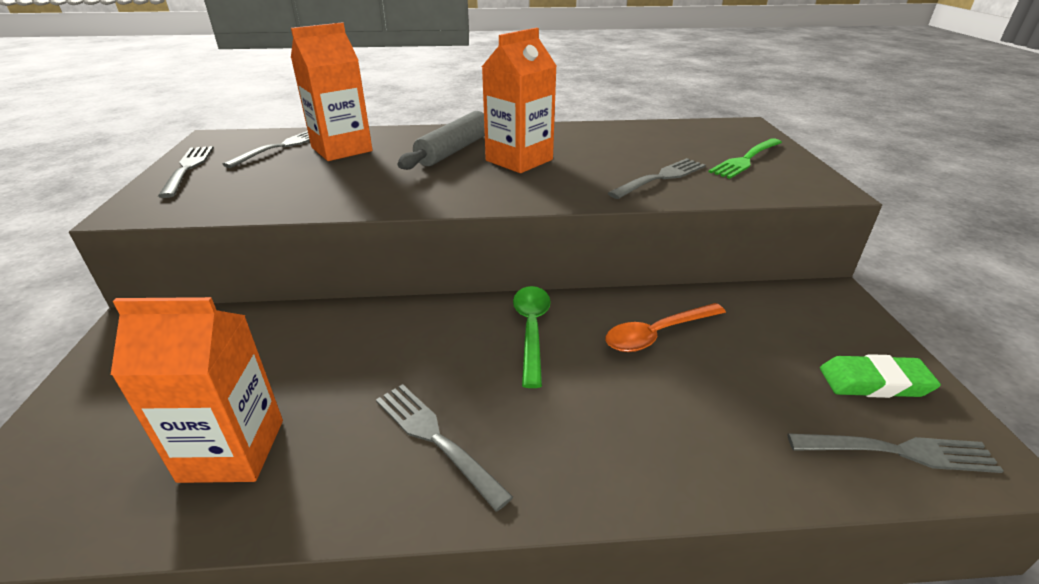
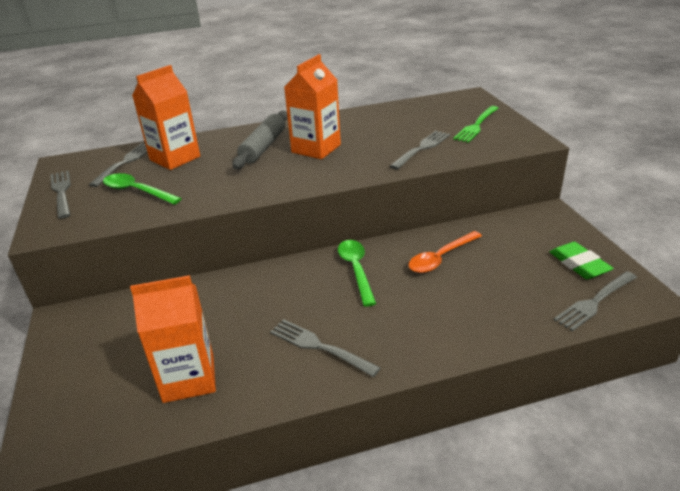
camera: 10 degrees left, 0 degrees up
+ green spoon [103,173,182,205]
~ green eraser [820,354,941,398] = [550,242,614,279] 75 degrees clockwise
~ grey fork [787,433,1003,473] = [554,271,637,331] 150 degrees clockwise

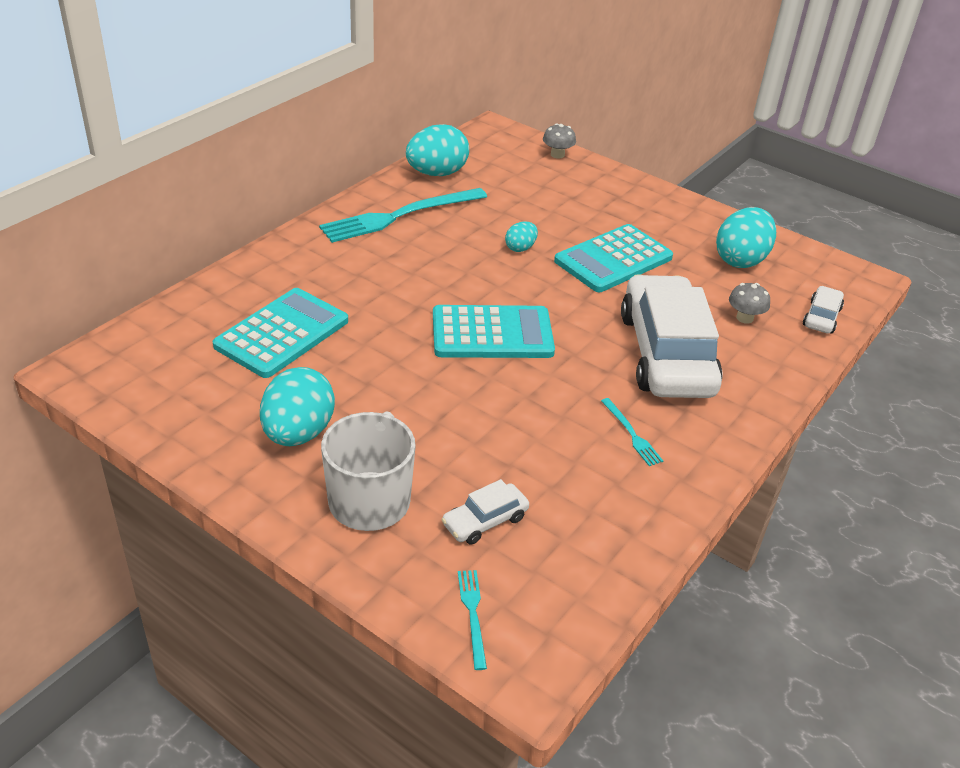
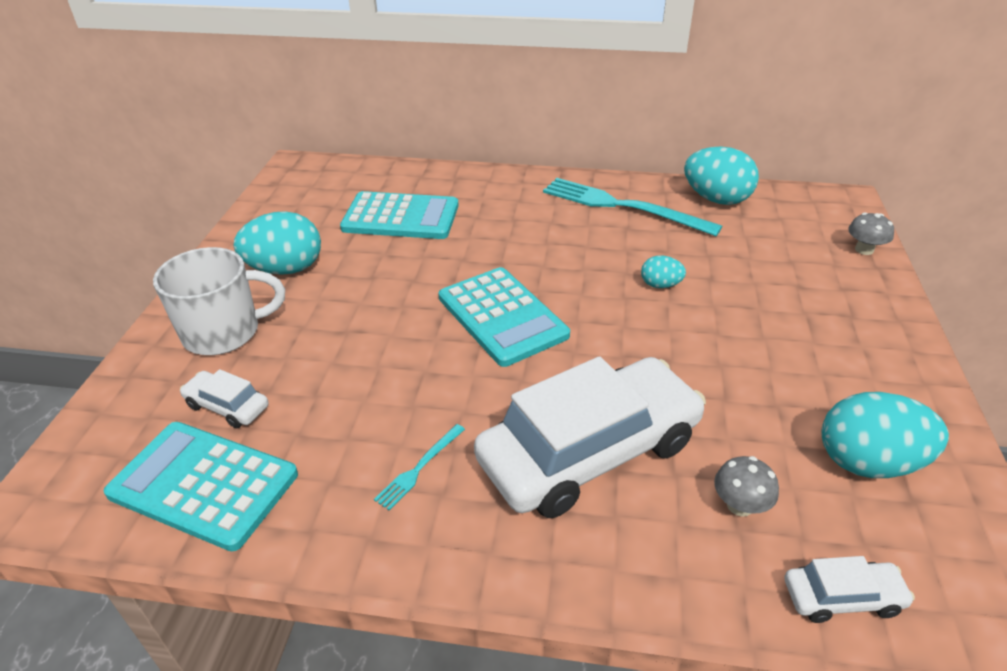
camera: 65 degrees right, 0 degrees up
~ turquoise calculator [554,224,673,292] to [104,422,298,551]
- turquoise fork [458,570,487,670]

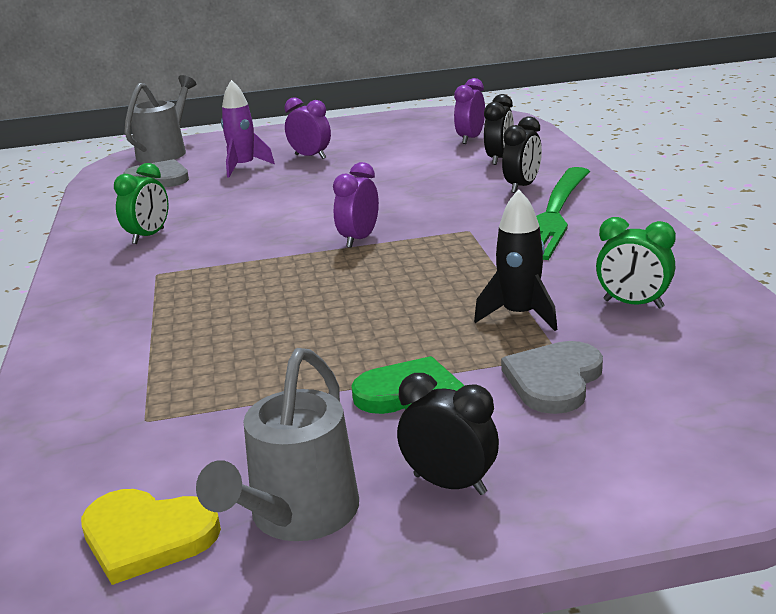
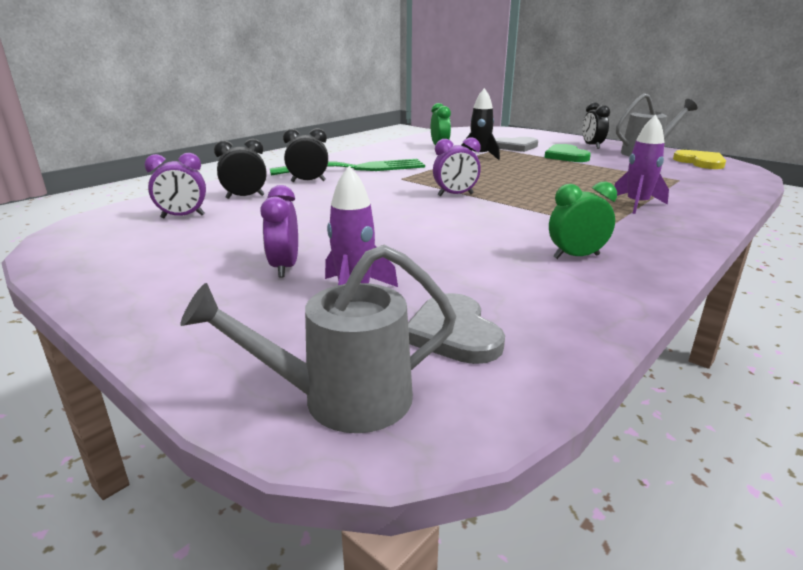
camera: 130 degrees left, 0 degrees up
+ purple rocket [614,115,669,214]

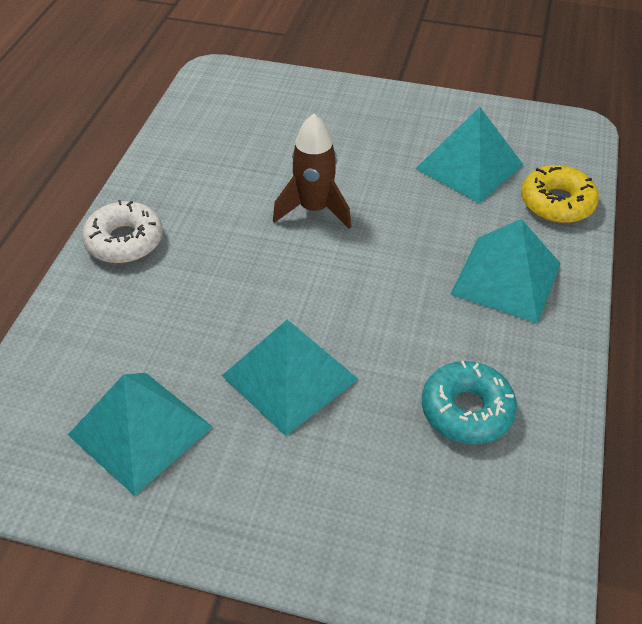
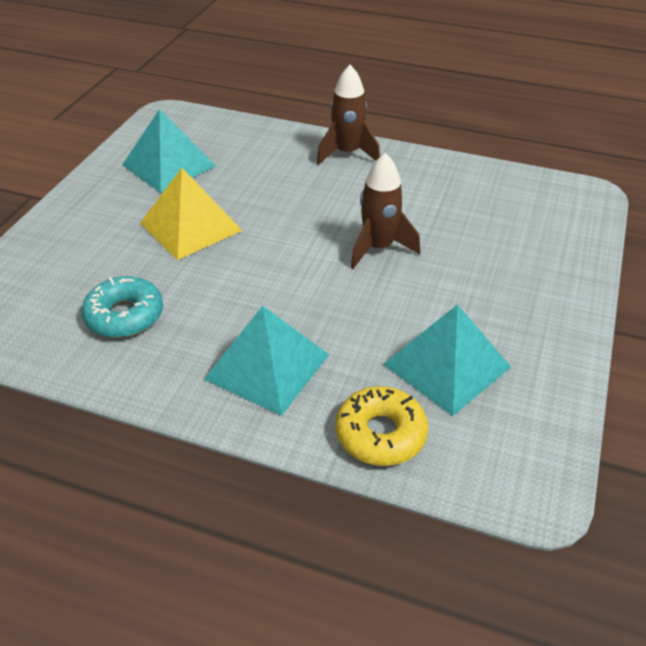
camera: 95 degrees right, 5 degrees down
~ turquoise pyramid [222,320,358,436] to yellow pyramid [140,168,243,260]
~ white donut [82,200,163,263] to brown rocket [317,65,380,165]

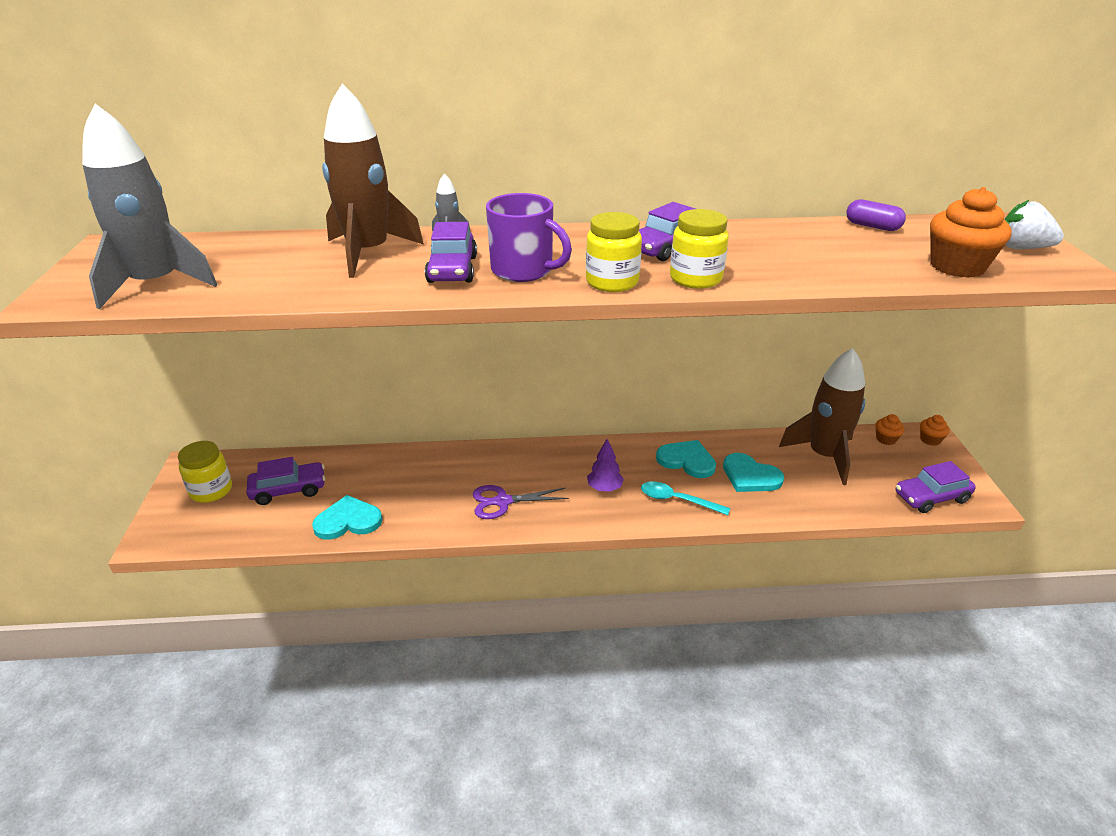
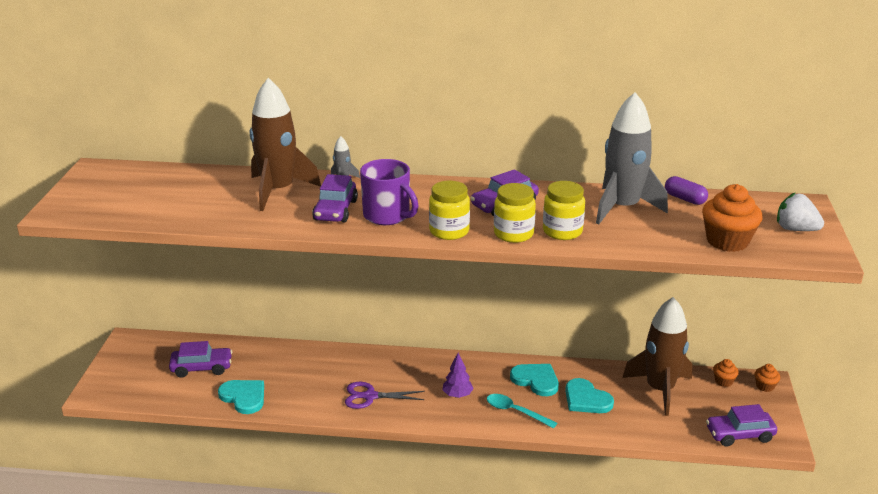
camera: 10 degrees right, 5 degrees down
~ turquoise heart [312,495,382,540] = [218,380,264,414] 45 degrees clockwise
~ yellow jar [178,441,232,503] to [543,181,585,240]
~ grey rocket [82,104,218,309] to [596,92,668,225]

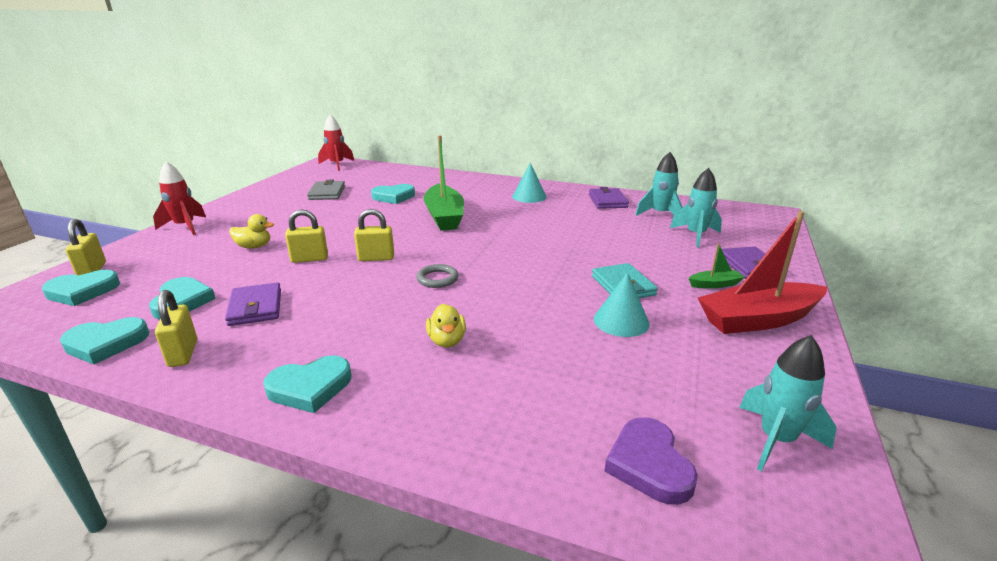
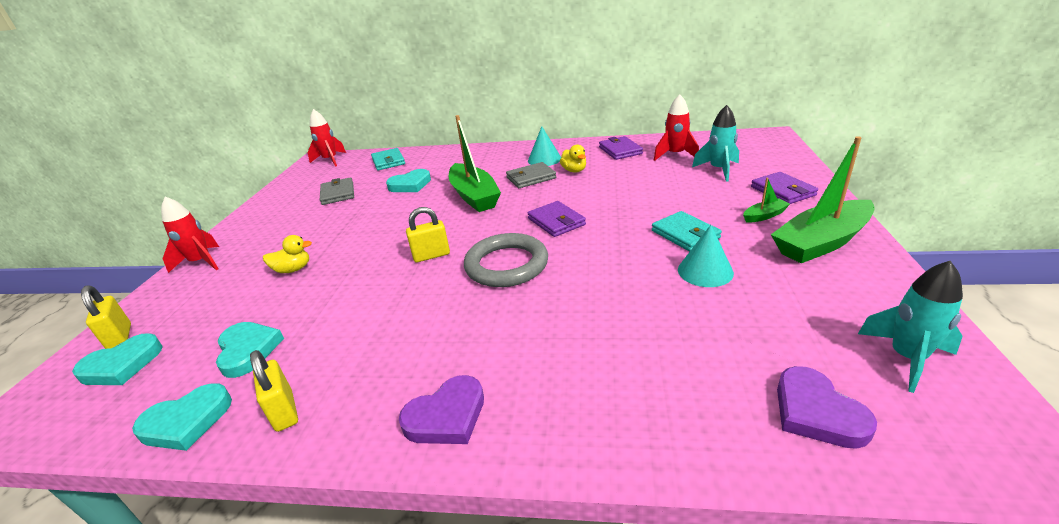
camera: 10 degrees left, 5 degrees up
+ turquoise wallet [371,148,405,170]
~ turquoise heart [263,355,352,413] to purple heart [399,375,484,444]
~ grey ring [416,264,458,288] = [464,233,548,287] x1.98
+ grey wallet [506,162,556,188]
~ purple wallet [225,282,281,326] to [528,201,586,237]
~ yellow duck [426,304,466,347] to [560,144,586,173]
~ turquoise rocket [635,152,683,216] to red rocket [654,94,699,161]
~ red boat [698,211,827,334] to green boat [771,136,875,263]
- yellow padlock [285,210,328,263]

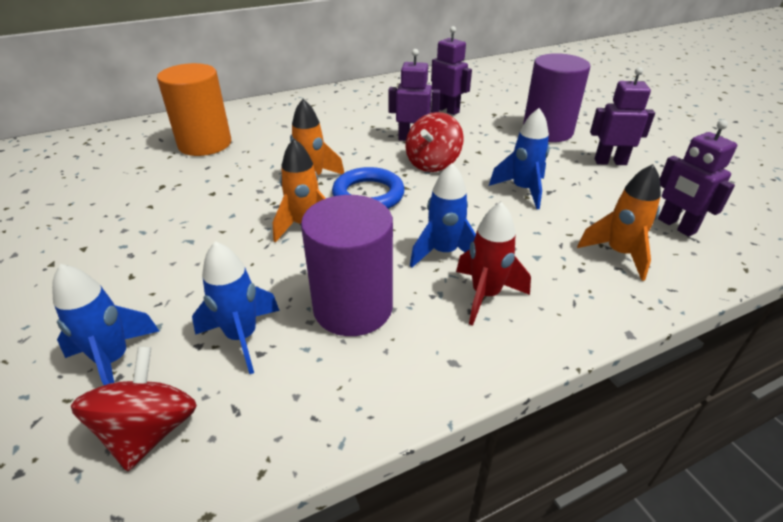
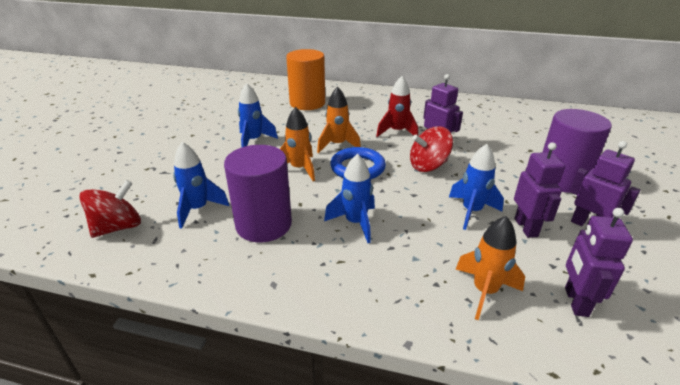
camera: 40 degrees right, 5 degrees down
~ blue rocket [52,264,159,385] to [238,83,278,147]
~ red rocket [456,202,531,326] to [376,76,418,137]
~ purple robot [431,26,472,115] to [514,142,565,238]

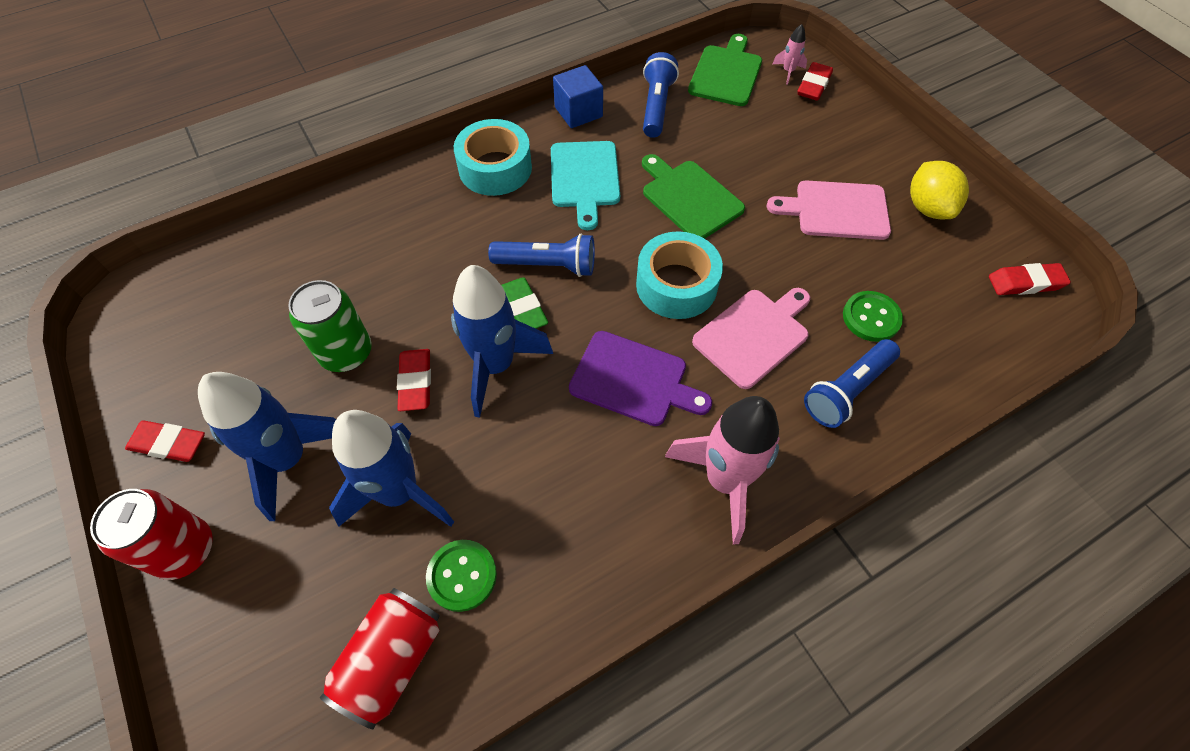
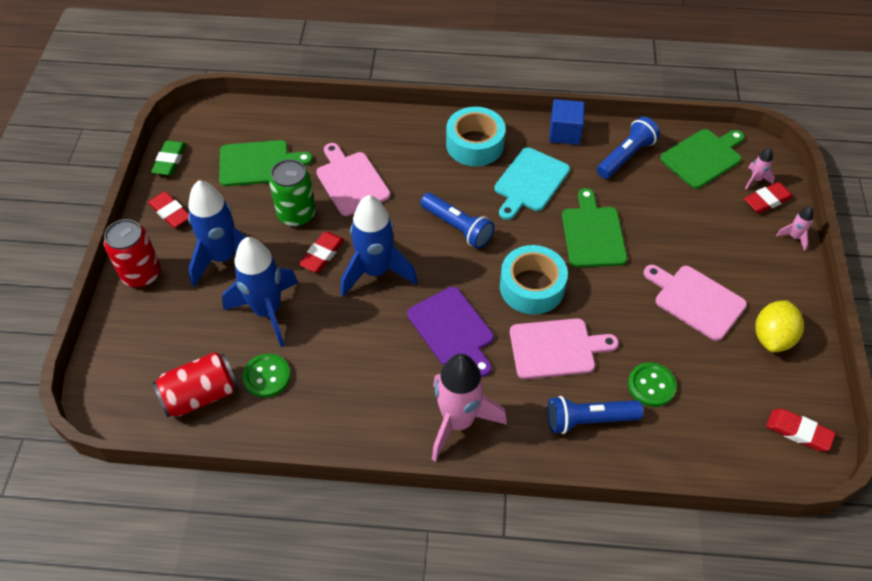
camera: 35 degrees right, 5 degrees down
~ green eraser [502,277,548,329] to [151,140,186,176]
+ green cutting board [219,140,313,187]
+ pink cutting board [316,143,390,216]
+ pink rocket [776,206,814,251]

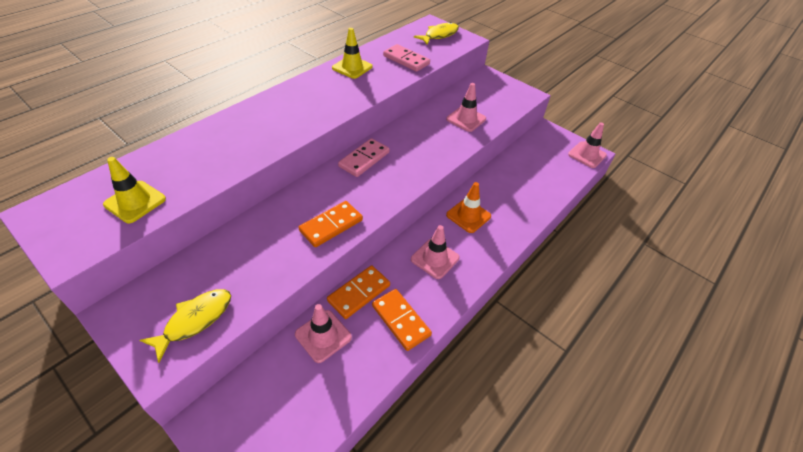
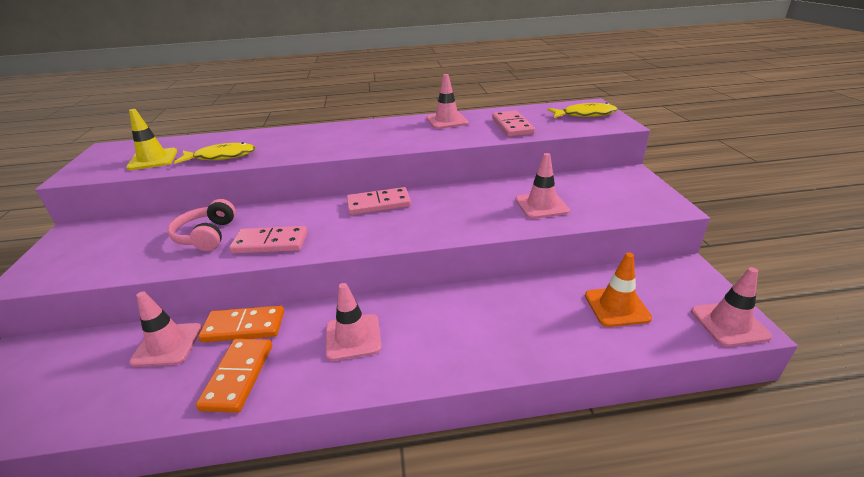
camera: 45 degrees right, 15 degrees down
+ pink headphones [168,199,236,251]
~ yellow fish [140,289,231,363] to [174,142,256,164]
~ orange domino [299,201,363,247] to pink domino [229,226,307,254]
~ yellow traffic cone [332,28,373,79] to pink traffic cone [427,74,469,129]
~ orange traffic cone [446,182,491,233] to [585,252,652,327]

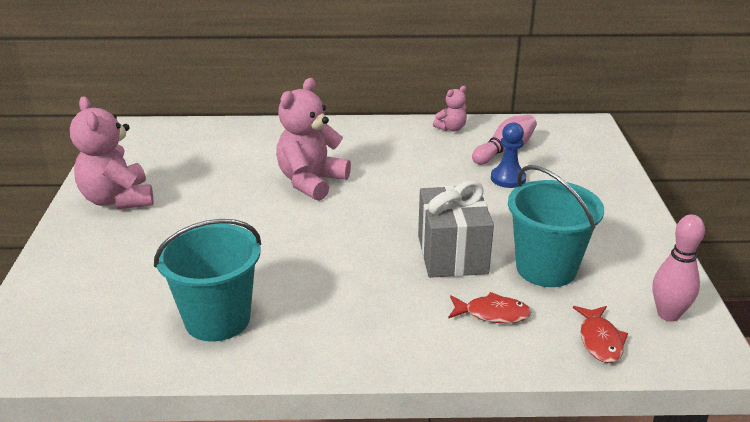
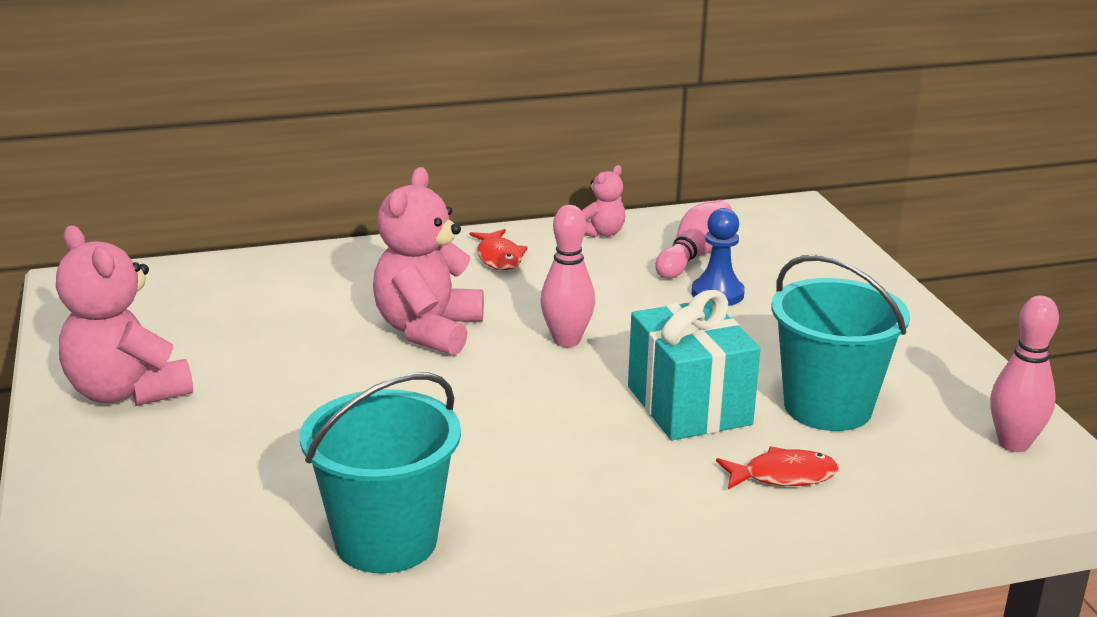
camera: 15 degrees left, 5 degrees down
~ red fish [573,306,628,363] to [470,229,528,270]
+ pink bowling pin [540,205,595,347]
~ grey gift [418,180,494,278] to turquoise gift [628,290,761,440]

